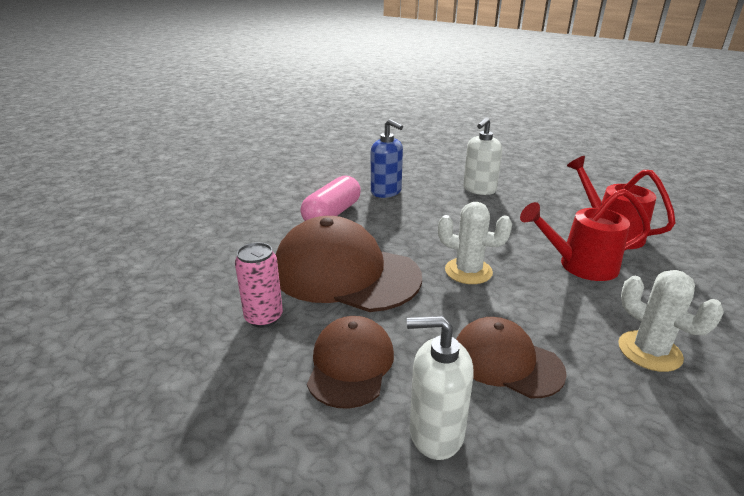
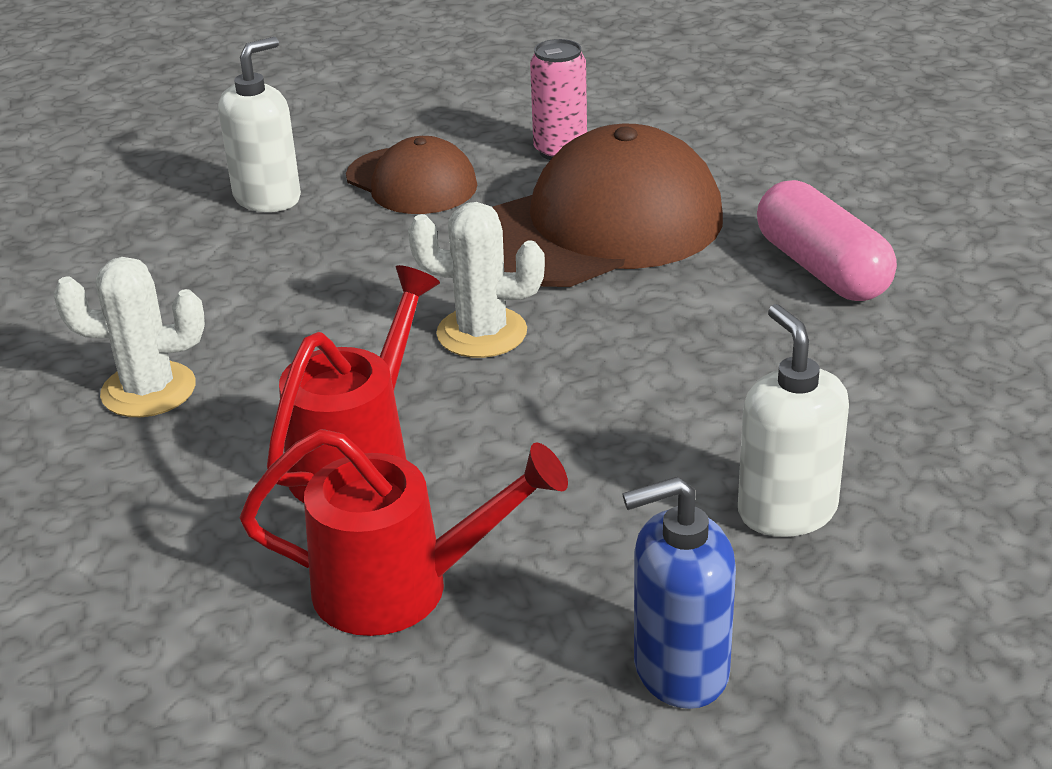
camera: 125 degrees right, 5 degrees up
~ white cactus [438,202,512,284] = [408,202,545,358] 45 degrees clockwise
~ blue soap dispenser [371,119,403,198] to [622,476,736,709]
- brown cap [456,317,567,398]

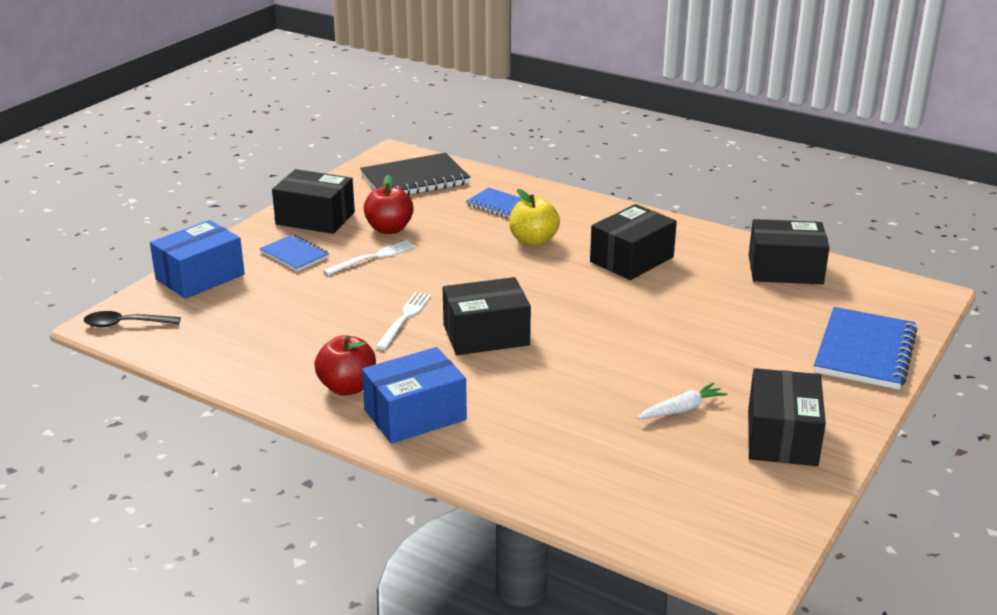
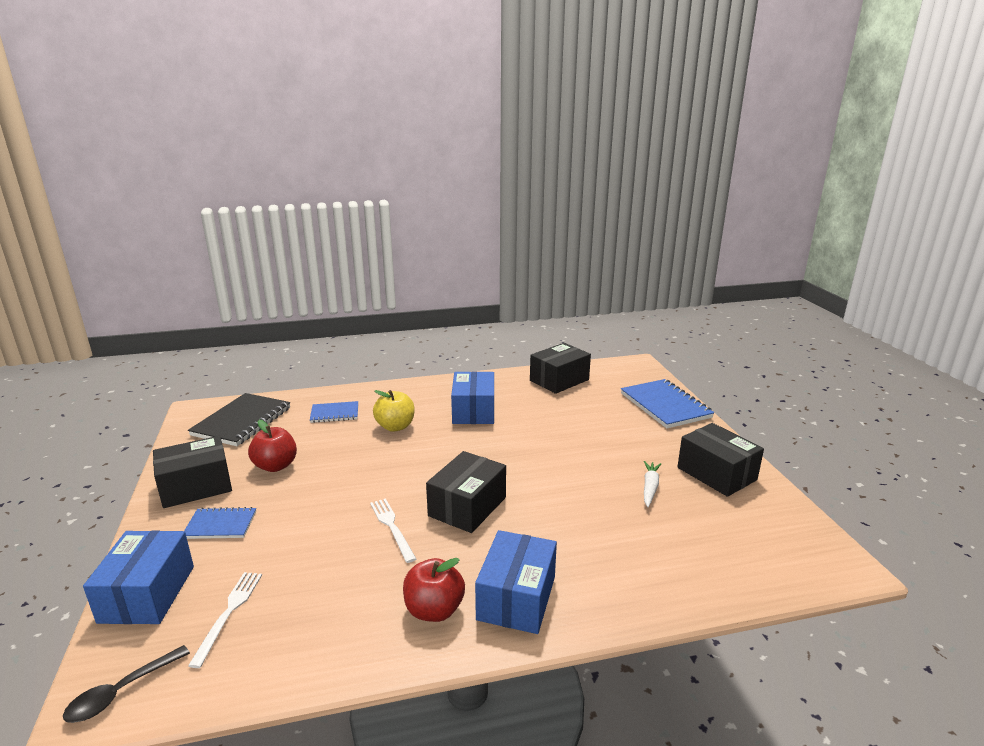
camera: 45 degrees left, 5 degrees down
~ white fork [323,240,416,275] to [188,572,262,668]
~ black box [590,204,677,280] to blue box [451,371,494,424]

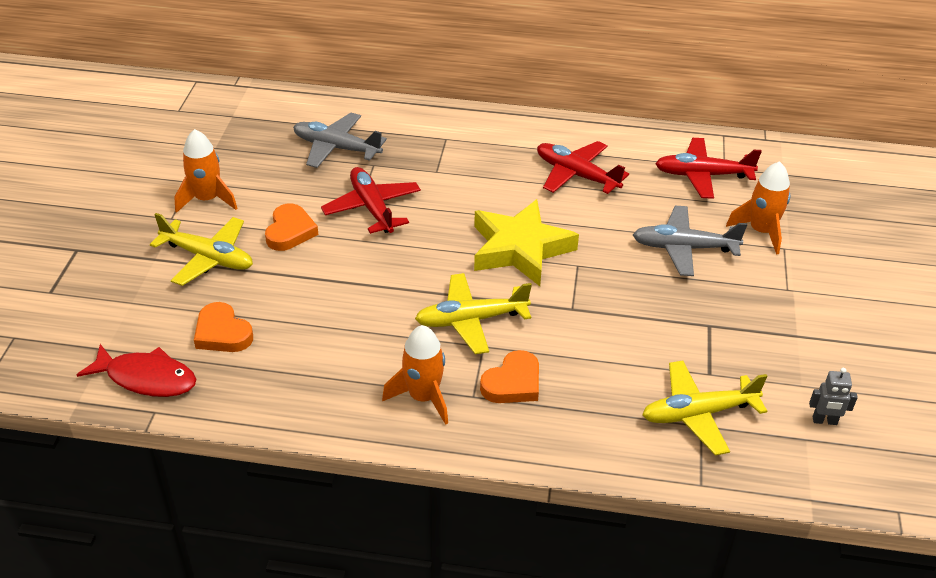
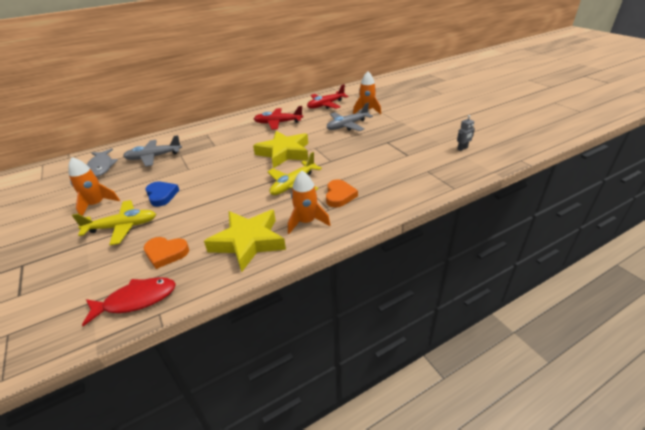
camera: 35 degrees left, 5 degrees down
+ grey fish [87,148,118,177]
~ orange heart [265,203,318,251] to blue heart [146,181,179,207]
+ yellow star [204,210,286,272]
- red plane [321,167,421,234]
- yellow plane [642,360,767,456]

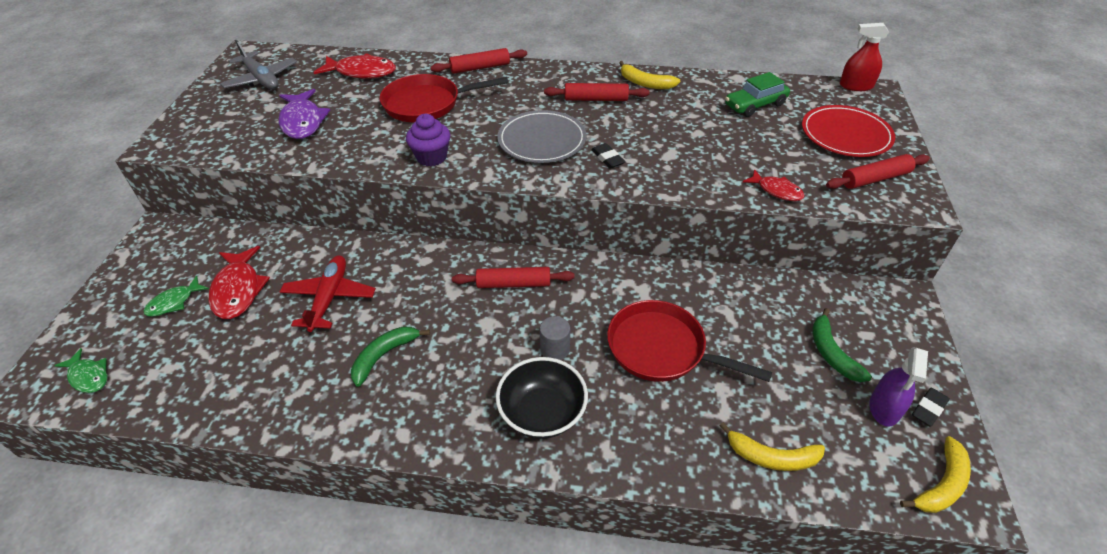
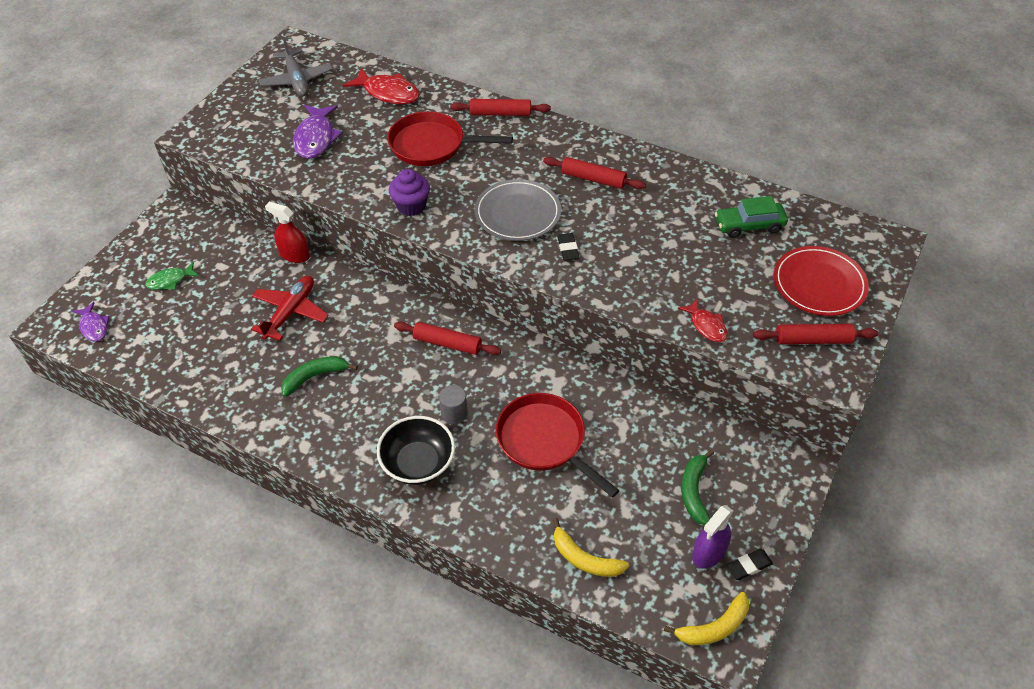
camera: 20 degrees right, 5 degrees up
~ green fish [54,348,107,393] to purple fish [73,302,110,342]
~ red spray bottle [840,23,889,91] to [265,202,310,263]
- red fish [209,246,270,319]
- yellow banana [619,61,680,89]

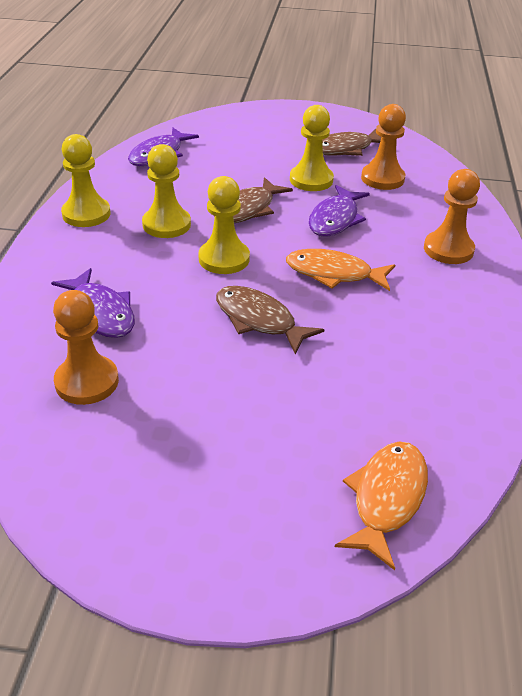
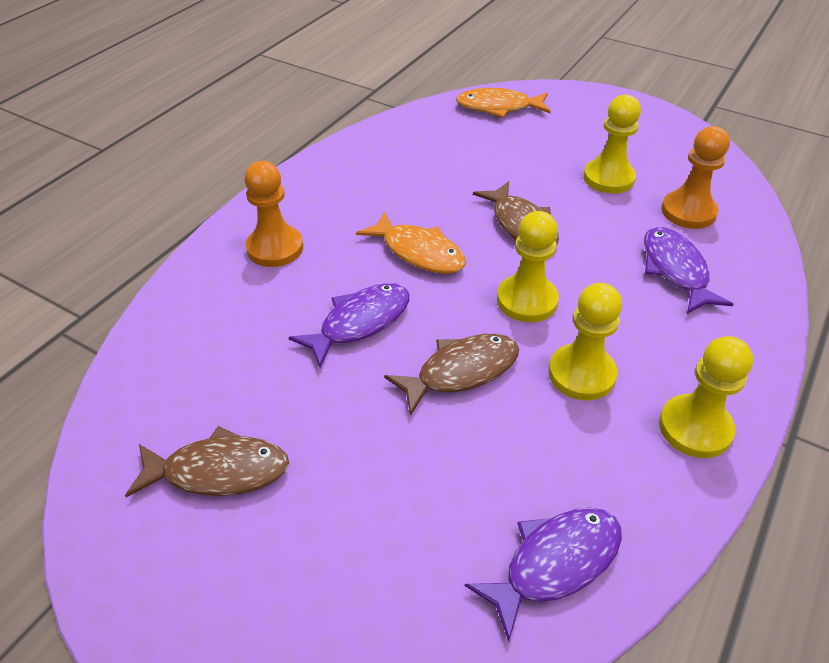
camera: 155 degrees left, 5 degrees up
~ orange fish [335,442,428,570] = [456,88,551,118] 45 degrees clockwise
~ yellow pawn [290,105,334,191] to [583,95,641,194]
- orange pawn [361,104,406,190]

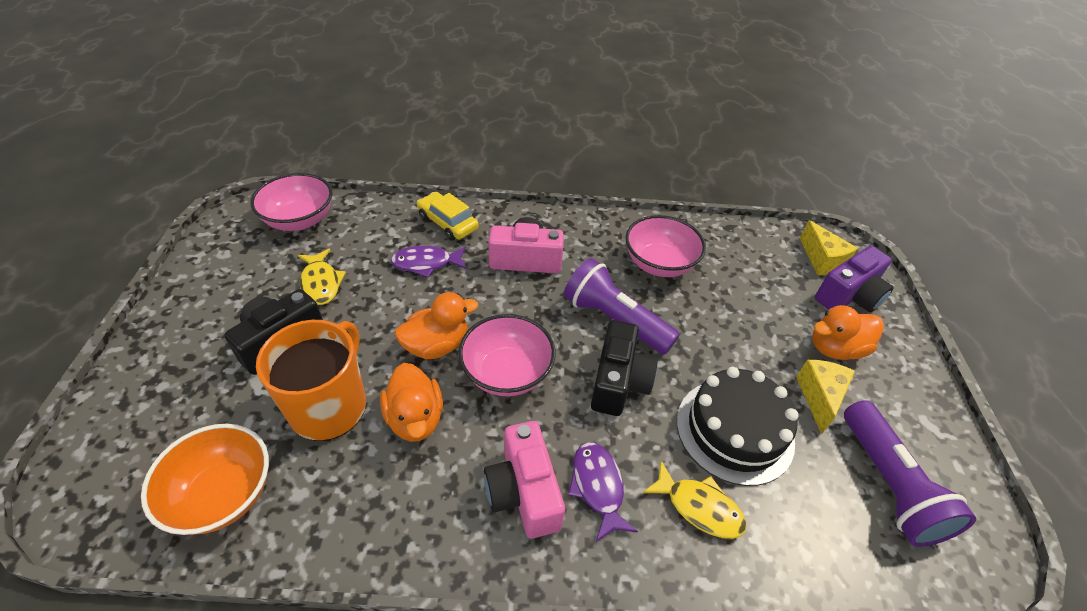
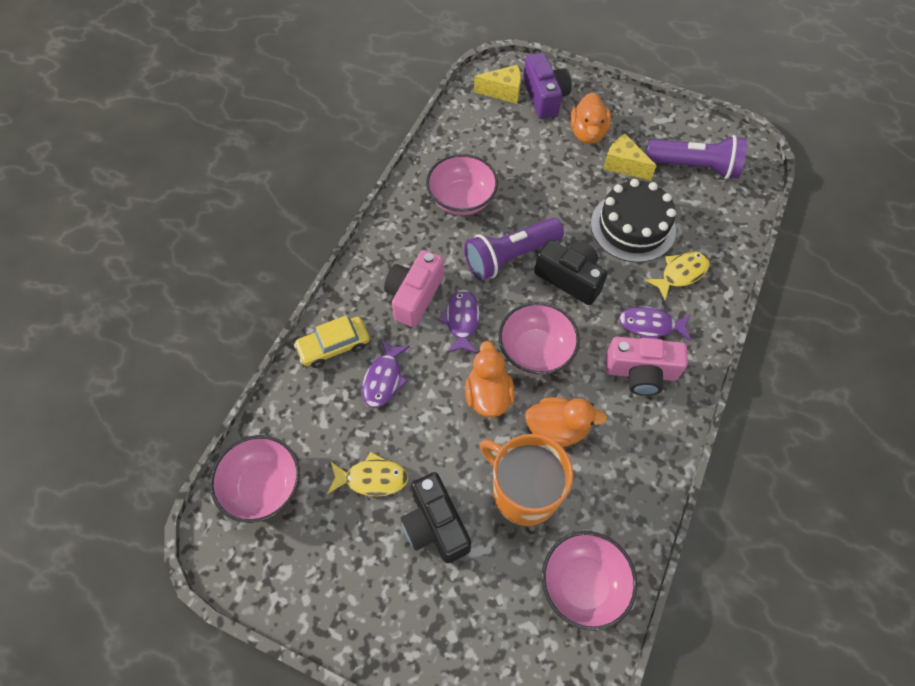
camera: 65 degrees left, 15 degrees up
+ purple fish [438,289,480,354]
~ orange bowl [141,424,269,535] to pink bowl [542,531,637,631]

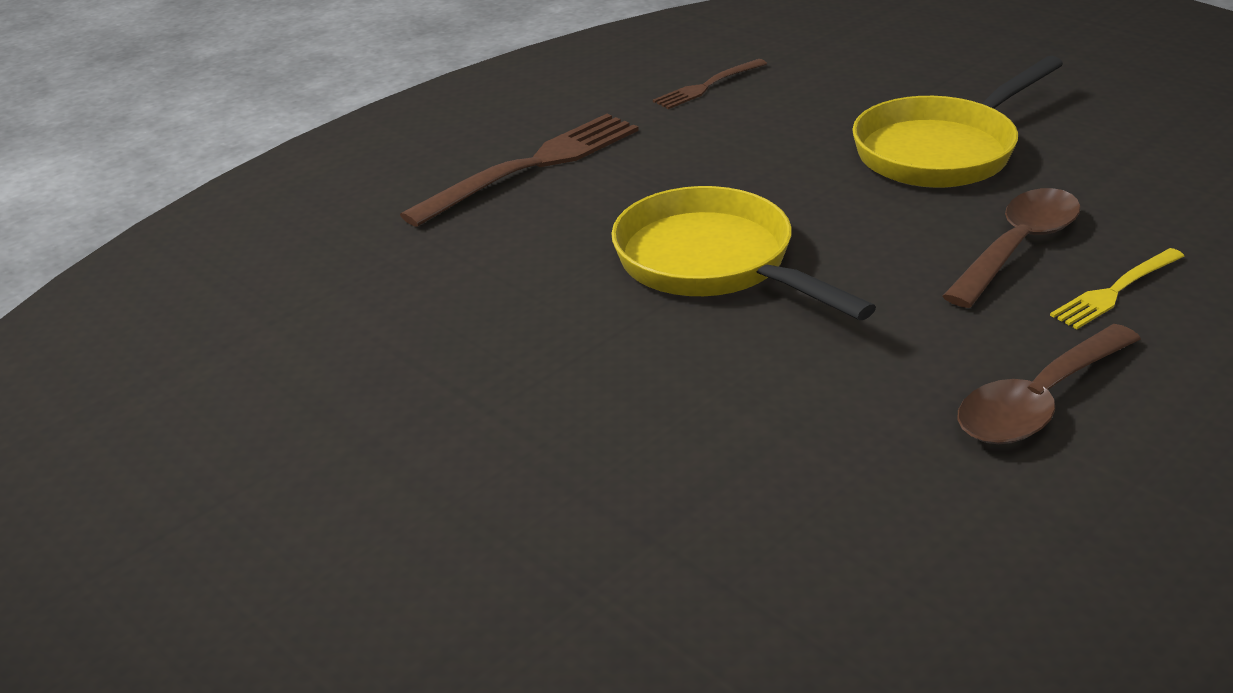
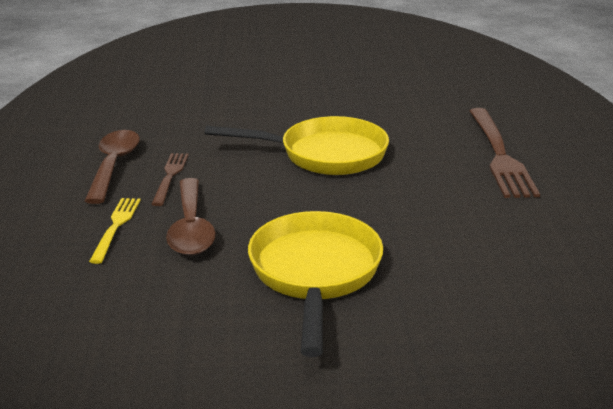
camera: 130 degrees right, 5 degrees down
~ brown fork [653,59,767,109] to [152,153,188,206]

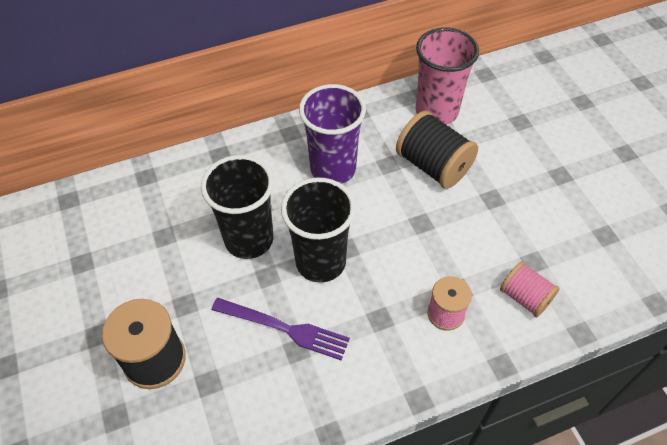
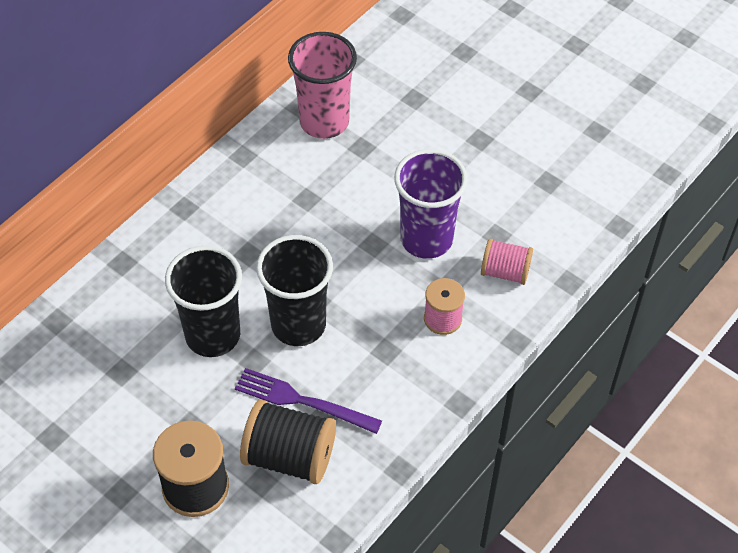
camera: 30 degrees left, 0 degrees up
~ purple fork [211,298,350,360] = [235,368,382,434] 150 degrees counterclockwise
~ black spool [396,111,478,189] to [240,400,336,484]
~ purple cup [299,84,366,184] to [394,149,468,259]

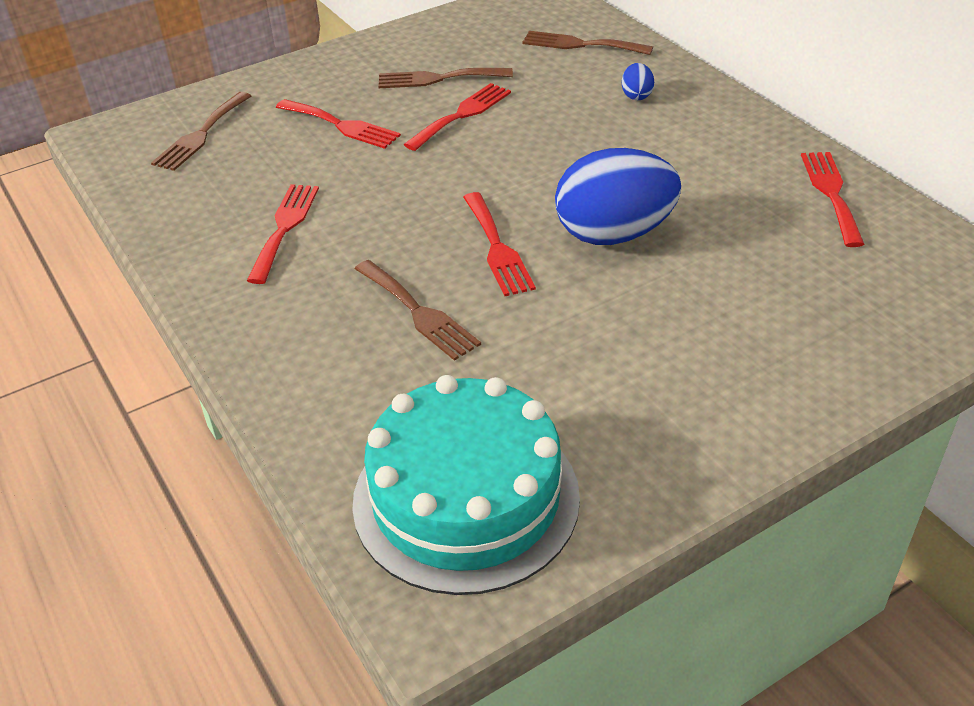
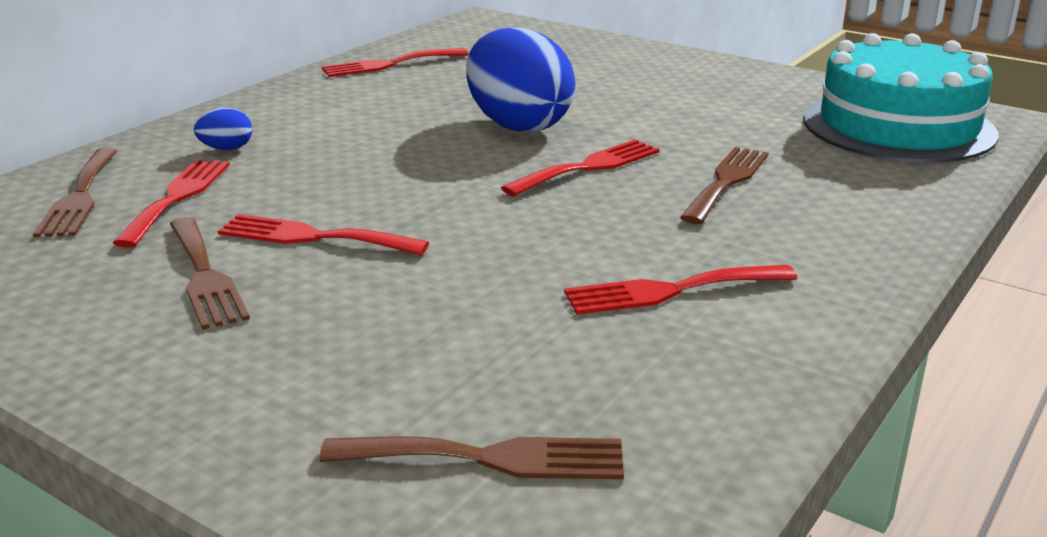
camera: 115 degrees left, 15 degrees down
~ red fork [276,99,401,149] to [113,160,230,248]

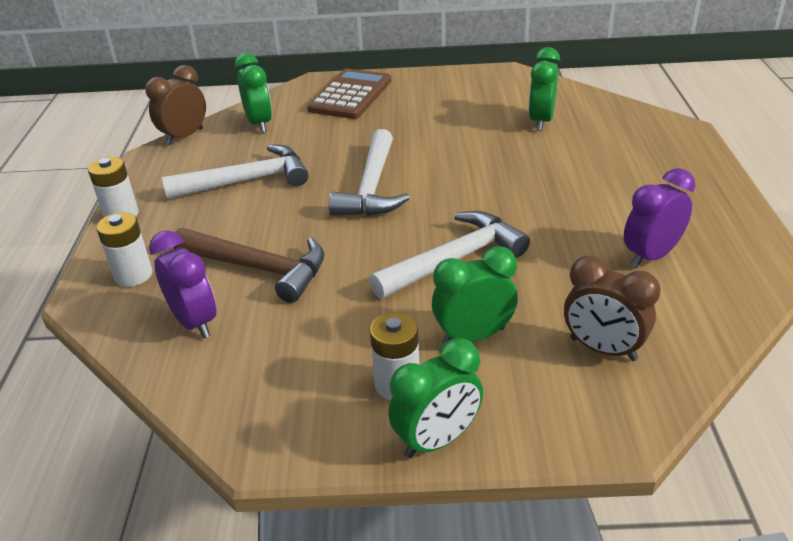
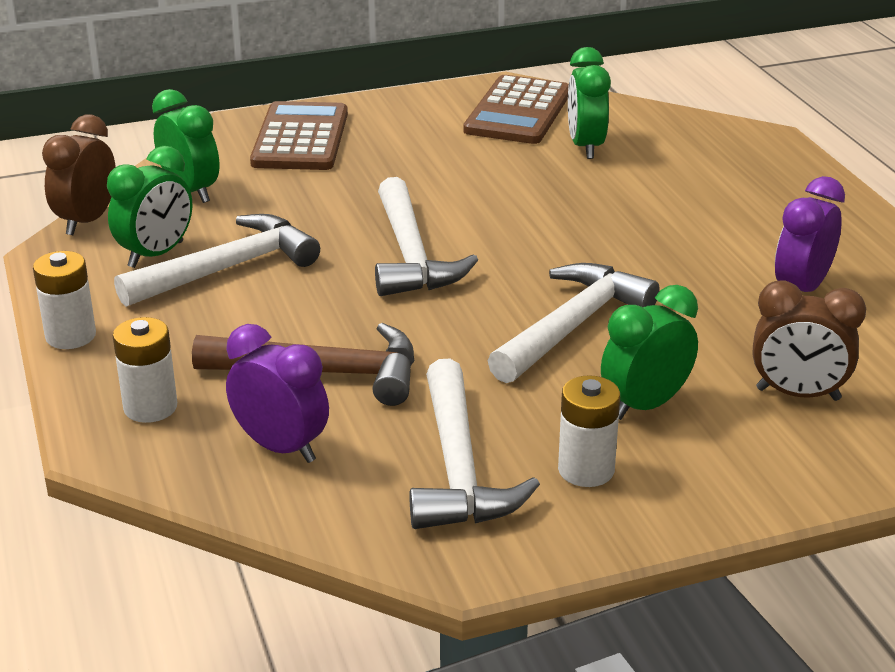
camera: 20 degrees left, 5 degrees down
~ green clock [388,338,483,459] to [107,146,192,268]
+ white hammer [409,359,540,529]
+ brown calculator [464,75,569,144]

